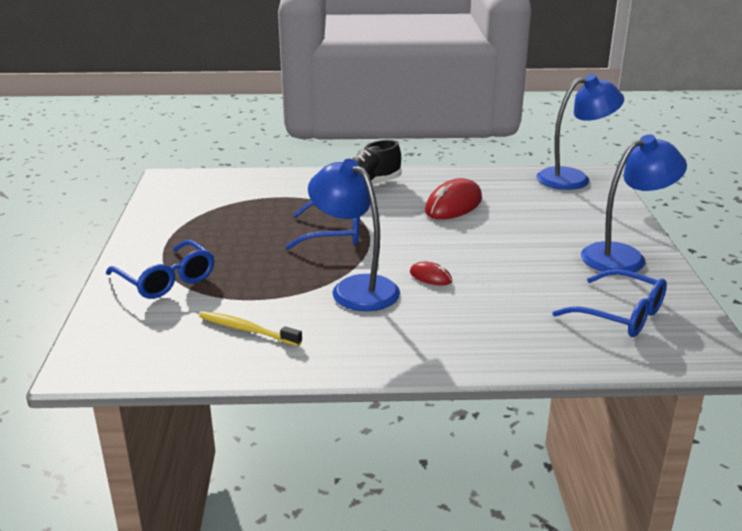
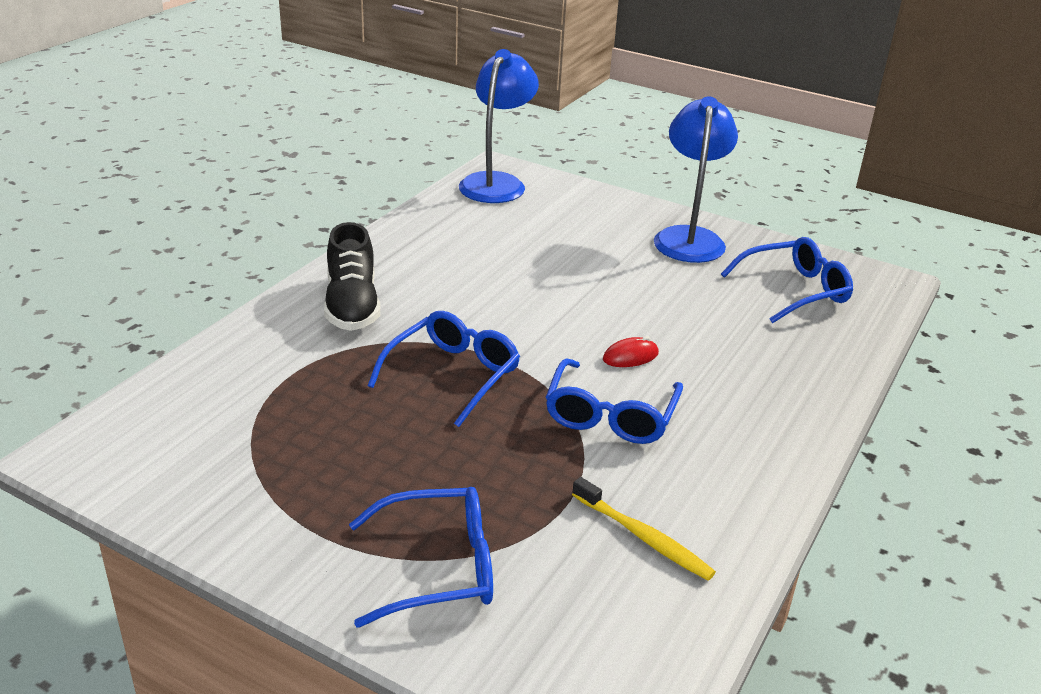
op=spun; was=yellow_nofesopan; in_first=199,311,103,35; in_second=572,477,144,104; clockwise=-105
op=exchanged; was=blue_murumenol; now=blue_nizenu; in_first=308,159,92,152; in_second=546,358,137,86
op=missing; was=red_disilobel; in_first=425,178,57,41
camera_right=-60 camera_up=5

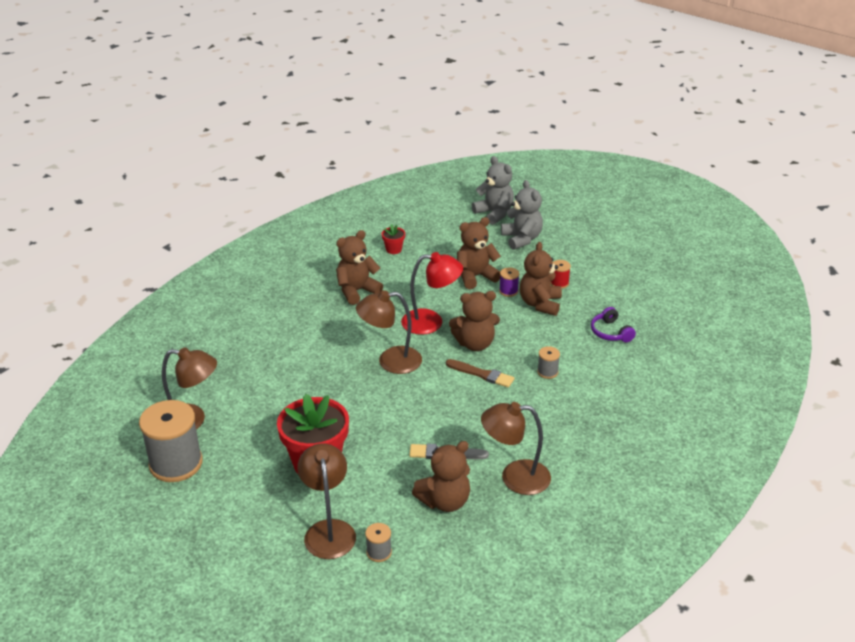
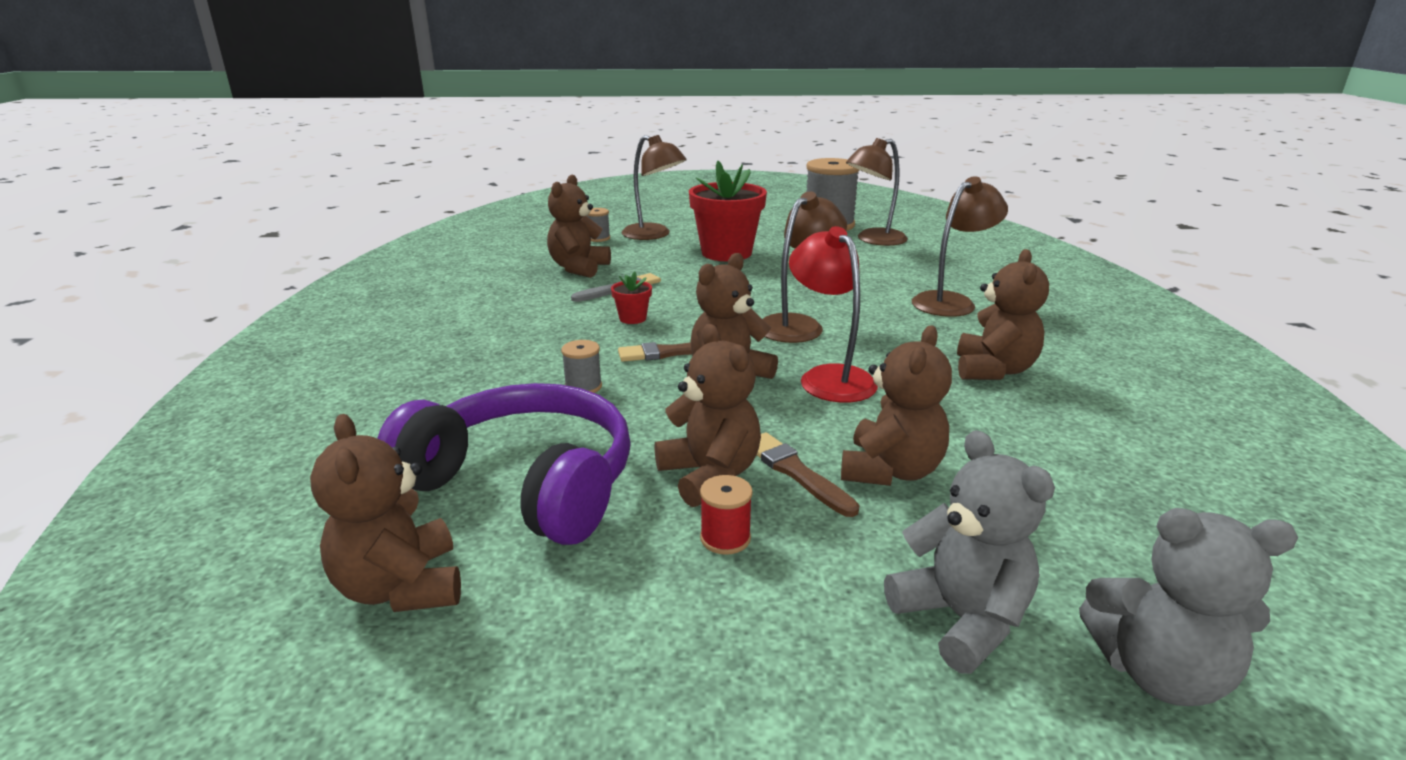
op=relocated; was=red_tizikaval; in_first=382,224,23,30; in_second=611,271,41,53
op=spun; was=red_murumenol; in_first=401,252,62,83; in_second=789,226,89,177; clockwise=105
op=relocated; was=brown_murumenol; in_first=481,402,70,93; in_second=912,176,96,141
op=exchanged; was=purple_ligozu; now=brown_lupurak; in_first=499,267,20,30; in_second=757,432,102,85
op=spun; was=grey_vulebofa; in_first=501,180,42,70; in_second=884,430,171,244; clockwise=-150
op=size; was=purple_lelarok; in_first=591,307,45,35; in_second=377,383,254,162; ratio=2.31
op=appeared; now=brown_vulebofa; in_second=310,414,151,198
camera_right=140 camera_up=-10

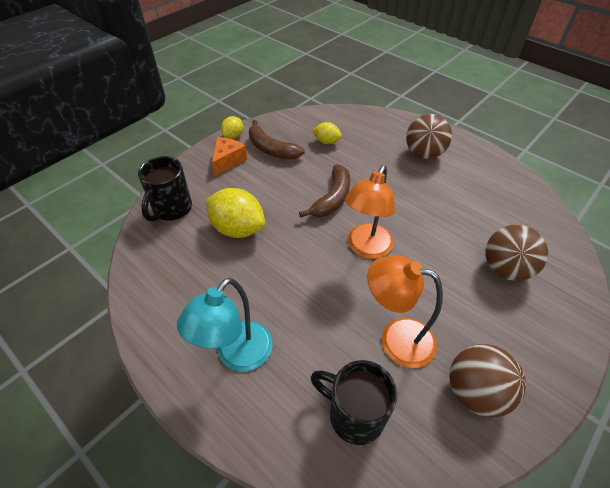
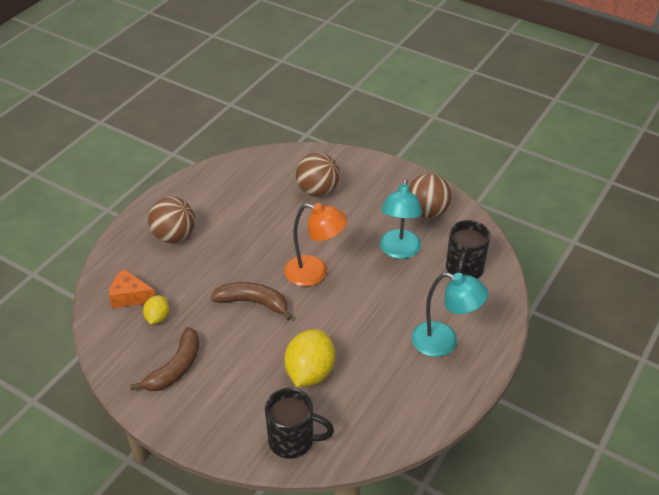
op=relocated; was=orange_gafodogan; in_first=212,137,35,39; in_second=109,269,46,39
op=missing; was=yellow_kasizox; in_first=221,116,22,23
op=colour; was=orange_murumenol; now=turquoise_murumenol; in_first=367,256,76,112; in_second=380,178,42,81
camera_right=-100 camera_up=-5

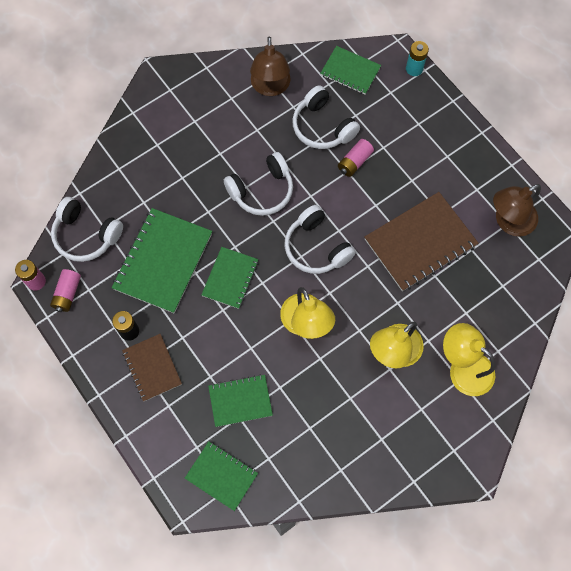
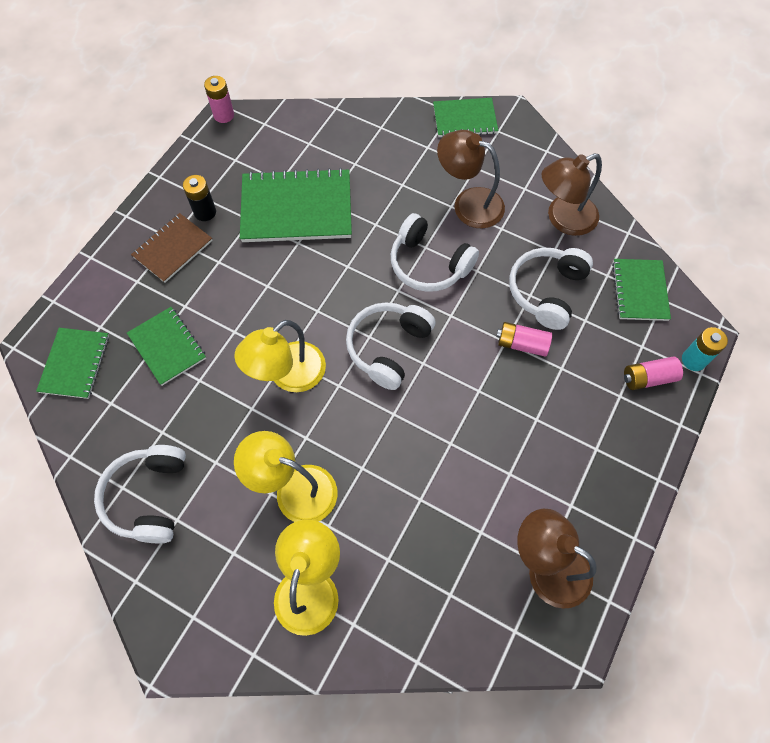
op=relocated; was=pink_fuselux; in_first=50,269,31,43; in_second=624,357,59,33
op=relocated; was=white_lelarok; in_first=51,197,72,65; in_second=94,445,92,98
op=relocated; was=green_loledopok; in_first=201,247,58,62; in_second=433,98,65,39
op=missing; was=brown_loledopok; in_first=365,192,113,99
op=appeared; now=brown_murumenol; in_second=437,130,68,98
camera_right=65 camera_up=-5

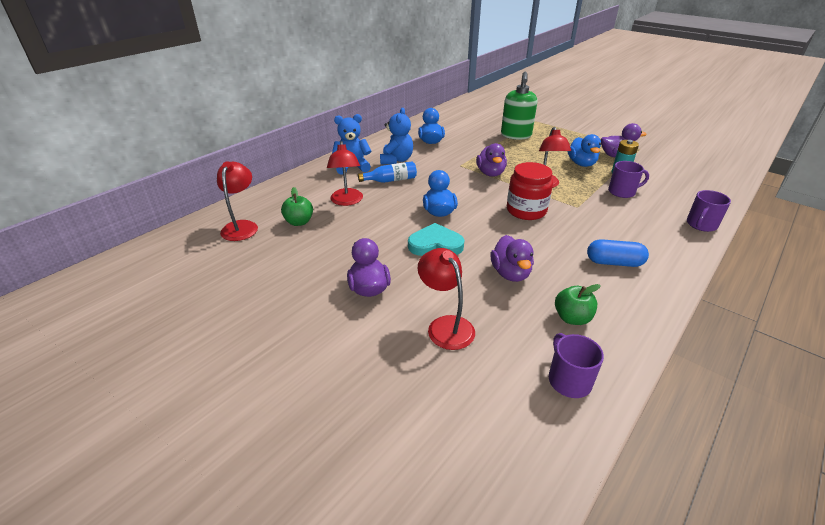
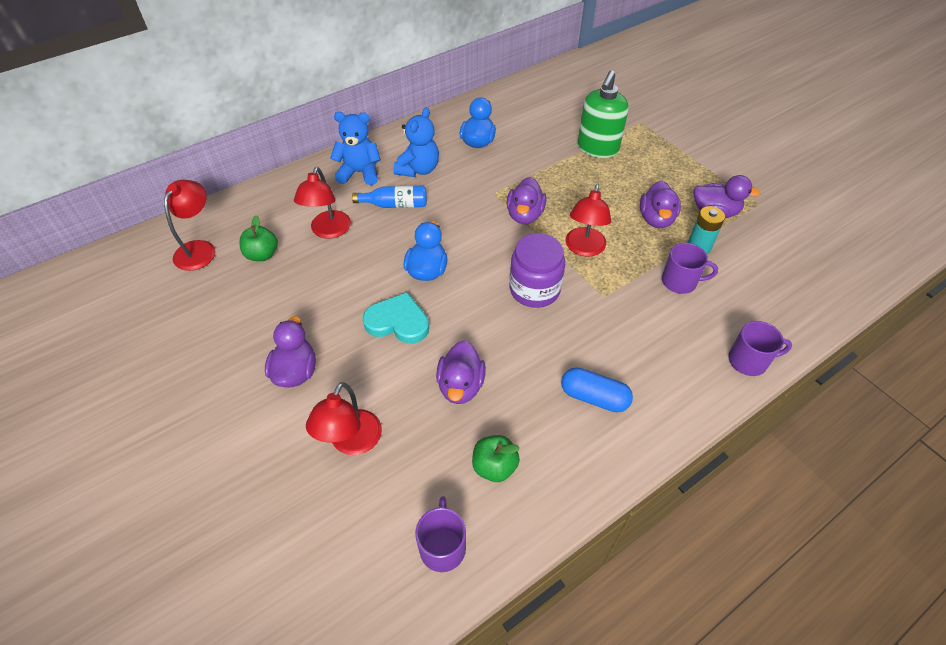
op=spun; was=red_murumenol; in_first=417,248,58,102; in_second=306,382,76,73; clockwise=-150
op=colour; was=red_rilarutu; now=purple_rilarutu; in_first=507,162,46,58; in_second=509,233,56,75
op=colour; was=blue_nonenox; now=purple_nonenox; in_first=568,134,33,33; in_second=640,181,41,47
op=spun; was=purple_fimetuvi; in_first=687,190,44,42; in_second=728,321,64,55; clockwise=-150
camera_right=15 camera_up=15

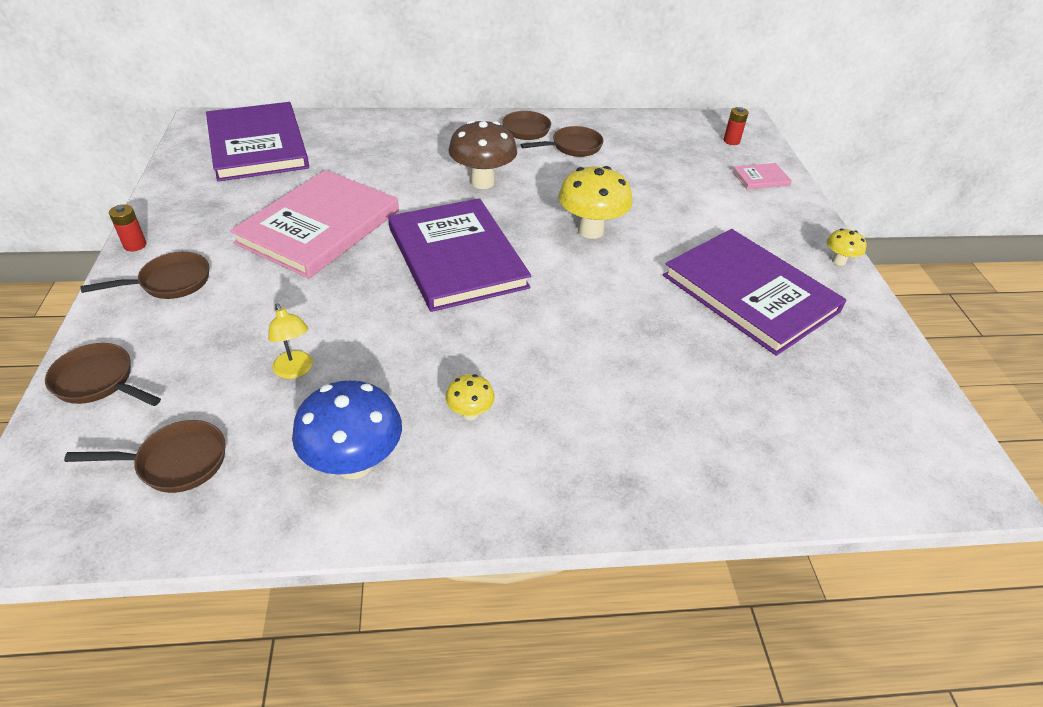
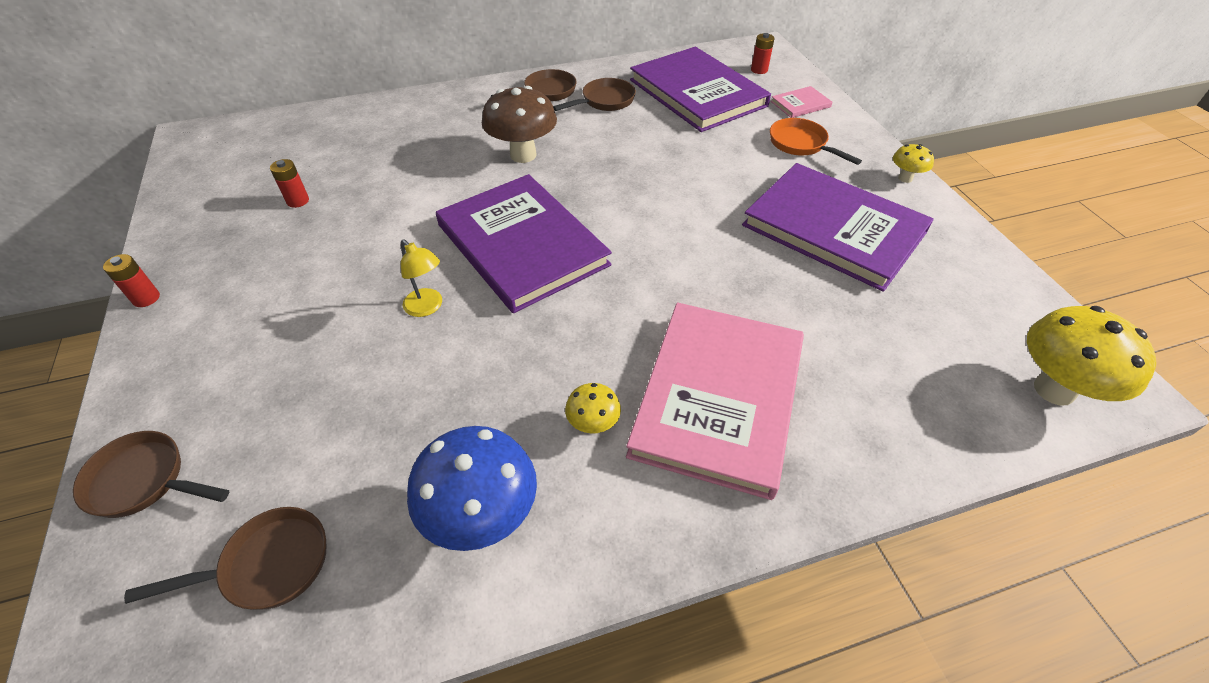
op=missing; was=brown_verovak; in_first=80,252,129,47
op=relocated; was=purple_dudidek; in_first=206,102,103,80; in_second=630,47,141,85
op=relocated; was=pink_dudidek; in_first=230,170,169,109; in_second=626,303,178,197
op=relocated; was=yellow_murumenol; in_first=268,303,45,76; in_second=401,239,41,78
op=relocated; was=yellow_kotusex; in_first=558,166,75,73; in_second=1027,306,130,99
op=appeared; now=red_fuselux; in_second=270,159,39,49
op=appeared; now=orange_verovak; in_second=770,118,92,47
camera_right=-10 camera_up=5

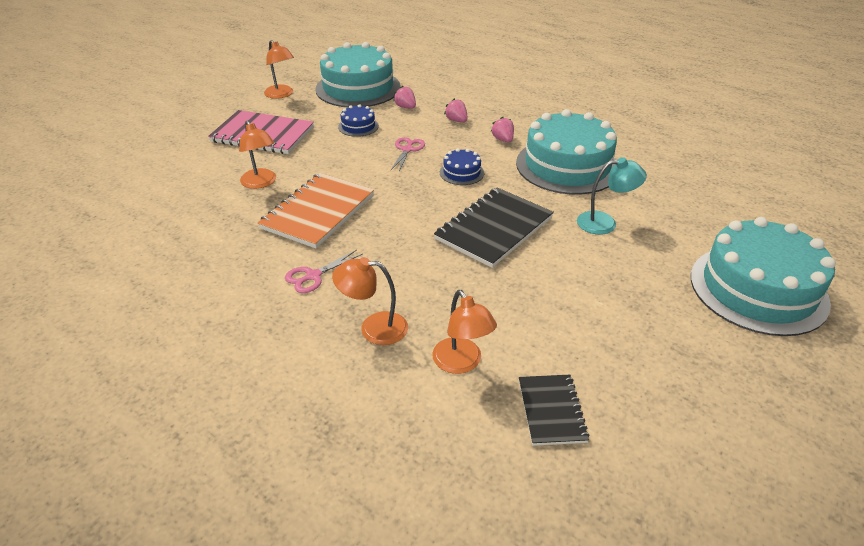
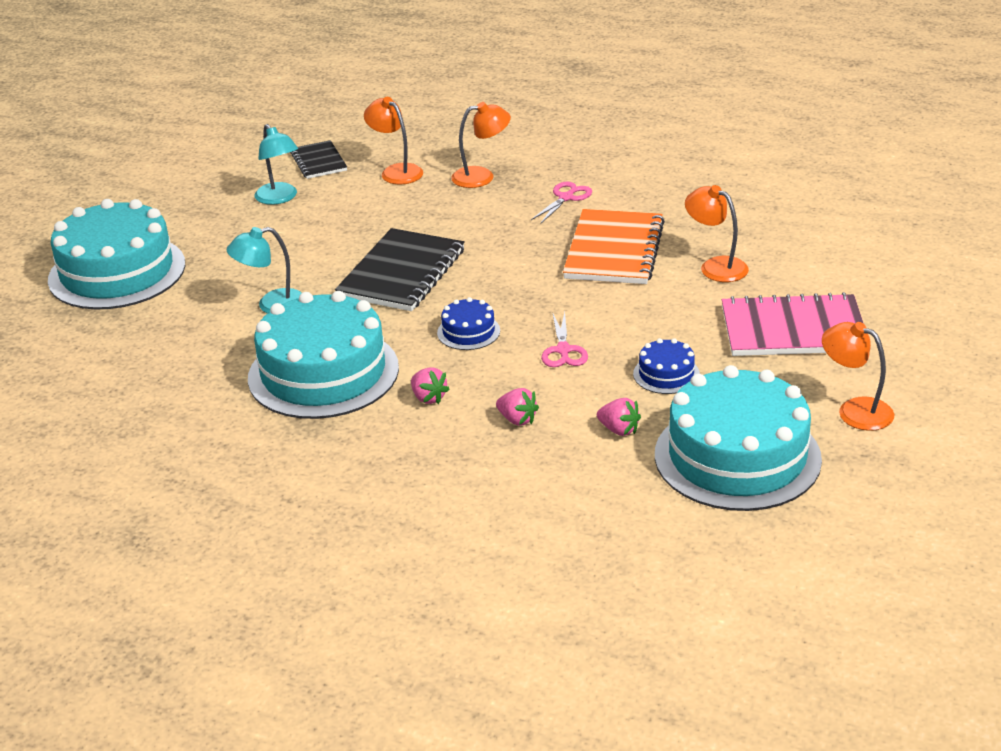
op=appeared; now=turquoise_murumenol; in_second=255,124,43,81
camera_right=165 camera_up=-5

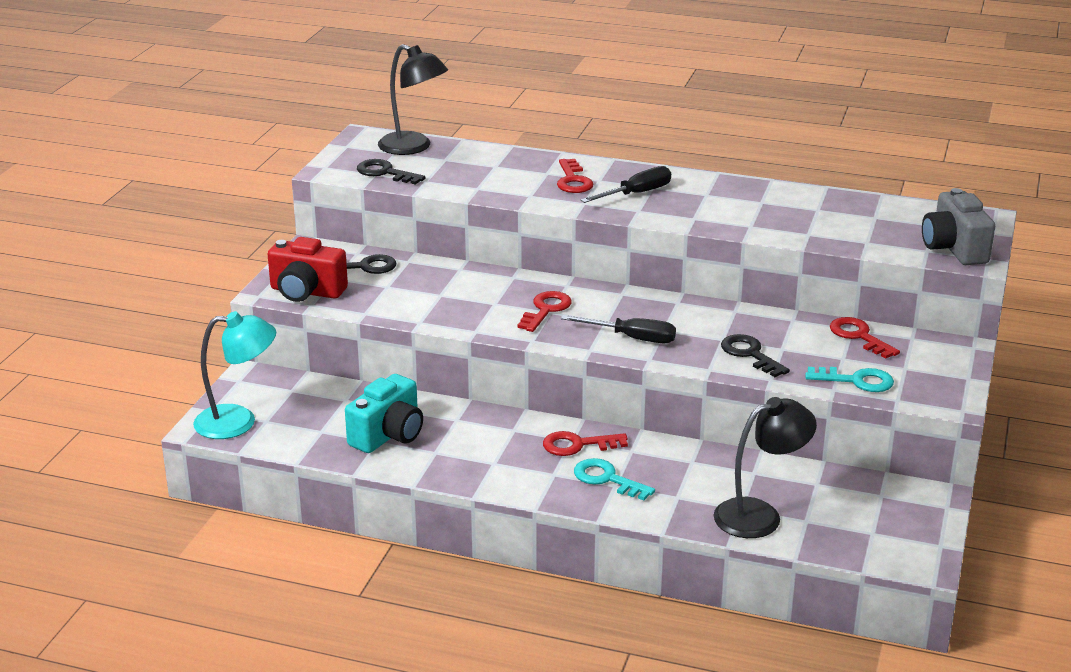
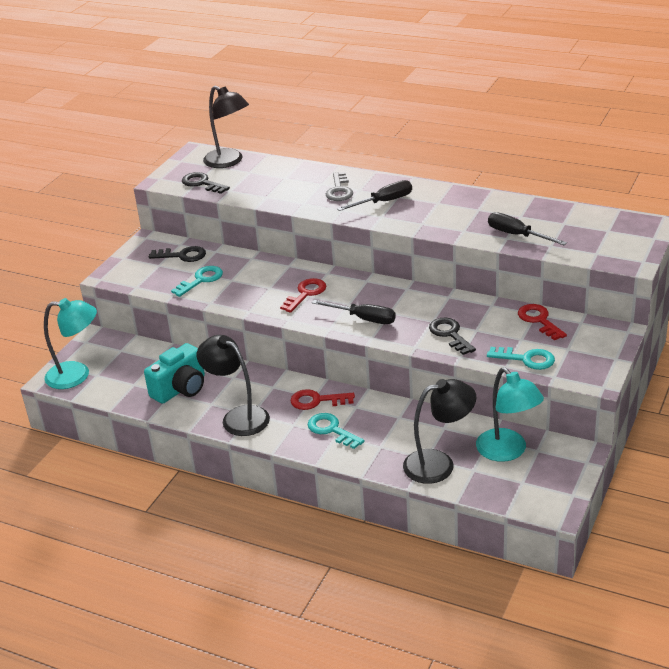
op=missing; was=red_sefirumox; in_first=268,237,80,65
op=colour; was=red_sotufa; now=grey_sotufa; in_first=557,159,36,34; in_second=326,172,27,29
op=missing; was=grey_sefirumox; in_first=922,188,73,77
op=appeared; now=turquoise_sotufa; in_second=171,266,52,31
op=appeared; now=black_murumenol; in_second=197,335,73,101
op=appeared; now=turquoise_murumenol; in_second=476,367,68,95
op=appeared; now=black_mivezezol; in_second=488,212,79,33
camera_right=10 camera_up=5

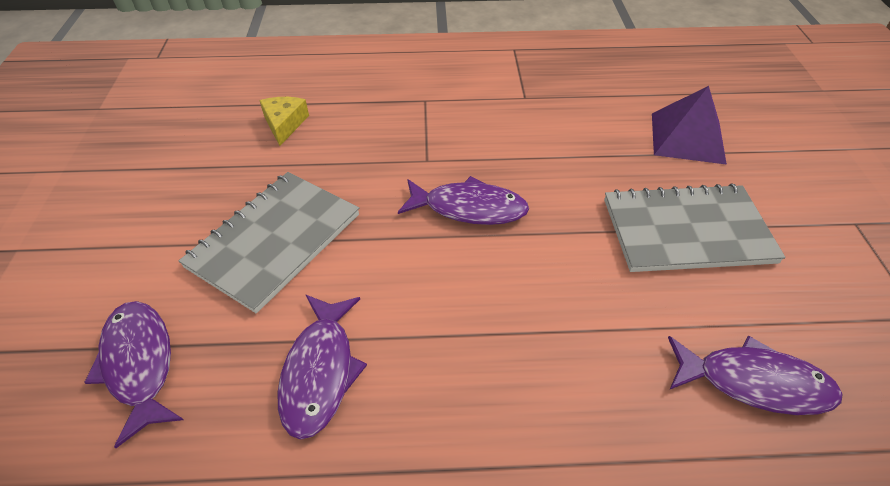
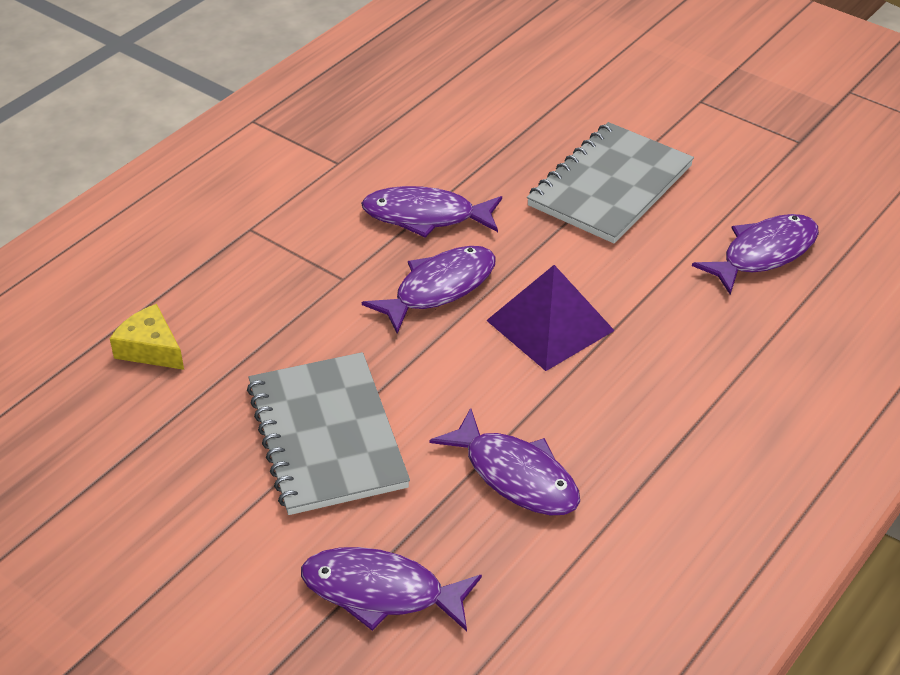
op=relocated; was=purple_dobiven; in_first=652,86,75,79; in_second=486,265,129,106
op=appeared; now=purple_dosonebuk; in_second=361,186,141,52
camera_right=-50 camera_up=-5

